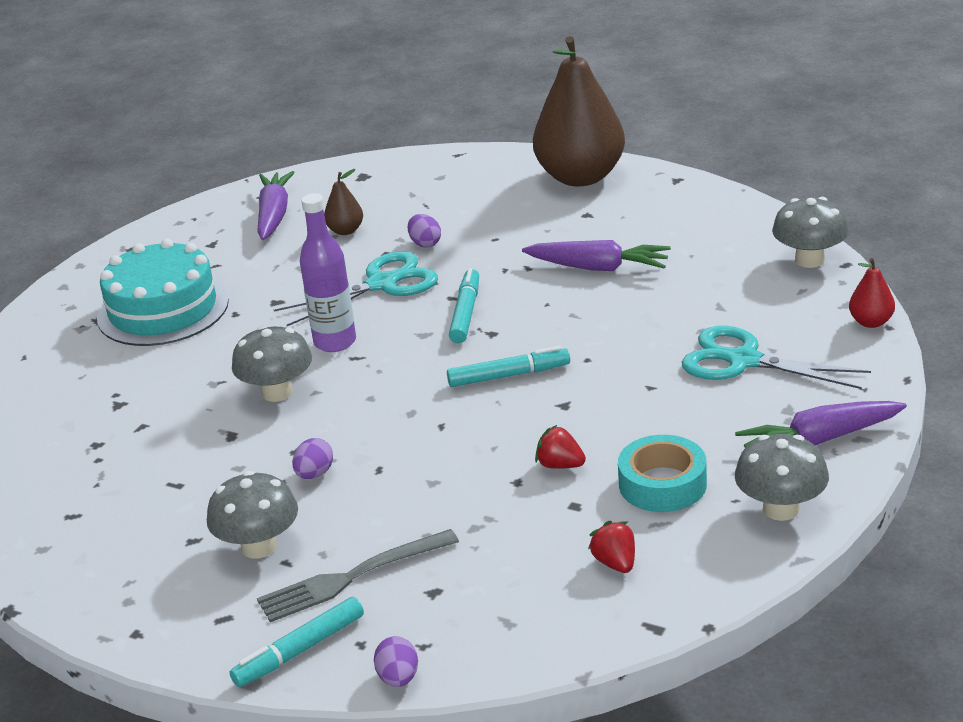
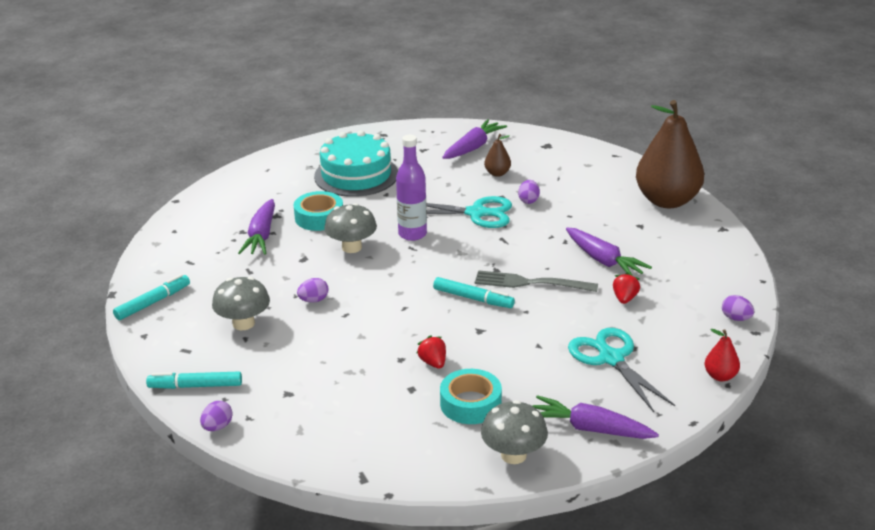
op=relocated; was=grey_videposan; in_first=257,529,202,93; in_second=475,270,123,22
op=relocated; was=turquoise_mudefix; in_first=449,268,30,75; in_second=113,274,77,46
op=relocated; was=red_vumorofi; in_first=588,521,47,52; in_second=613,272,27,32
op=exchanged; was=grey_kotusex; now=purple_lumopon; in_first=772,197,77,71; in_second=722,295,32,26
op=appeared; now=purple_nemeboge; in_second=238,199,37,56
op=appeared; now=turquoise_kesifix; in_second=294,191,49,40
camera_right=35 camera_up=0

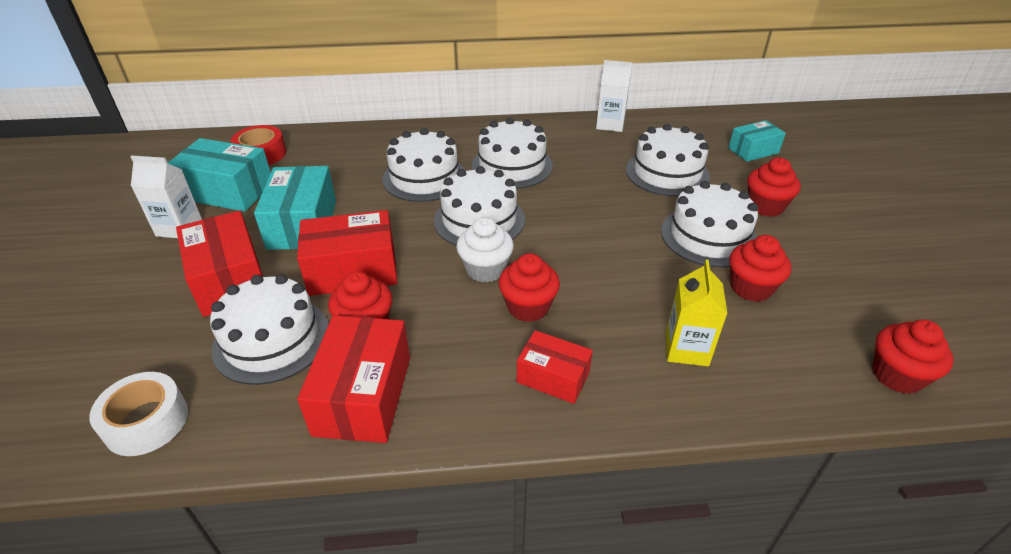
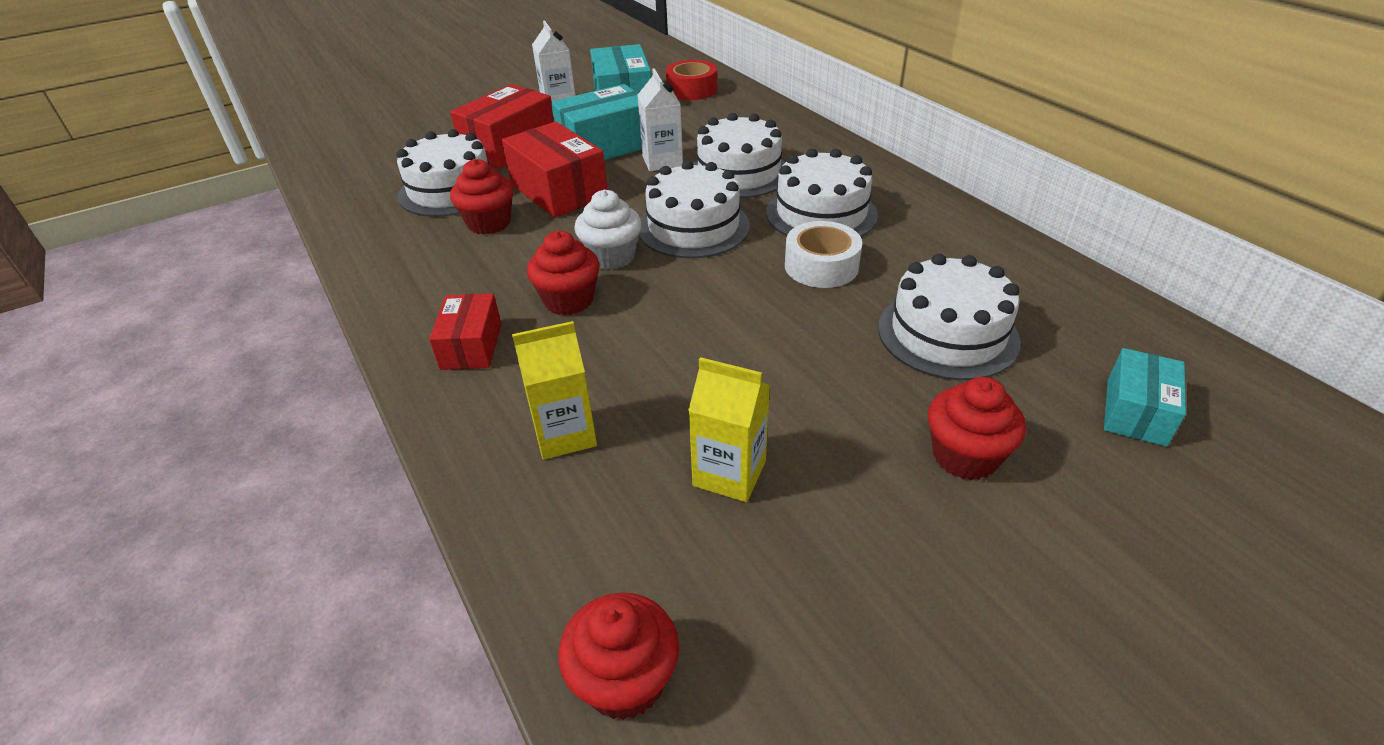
op=relocated; was=white_kesifix; in_first=89,372,99,84; in_second=785,221,77,67
op=missing; was=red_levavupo; in_first=297,316,113,127
op=relocated; was=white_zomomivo; in_first=596,60,36,72; in_second=638,68,45,103
op=missing; was=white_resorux; in_first=661,181,97,86
op=spun; was=turquoise_levavupo; in_first=728,120,58,42; in_second=1104,348,82,99; clockwise=75
op=exchanged; was=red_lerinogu; now=yellow_zomomivo; in_first=729,235,62,67; in_second=688,357,82,145
camera_right=65 camera_up=0

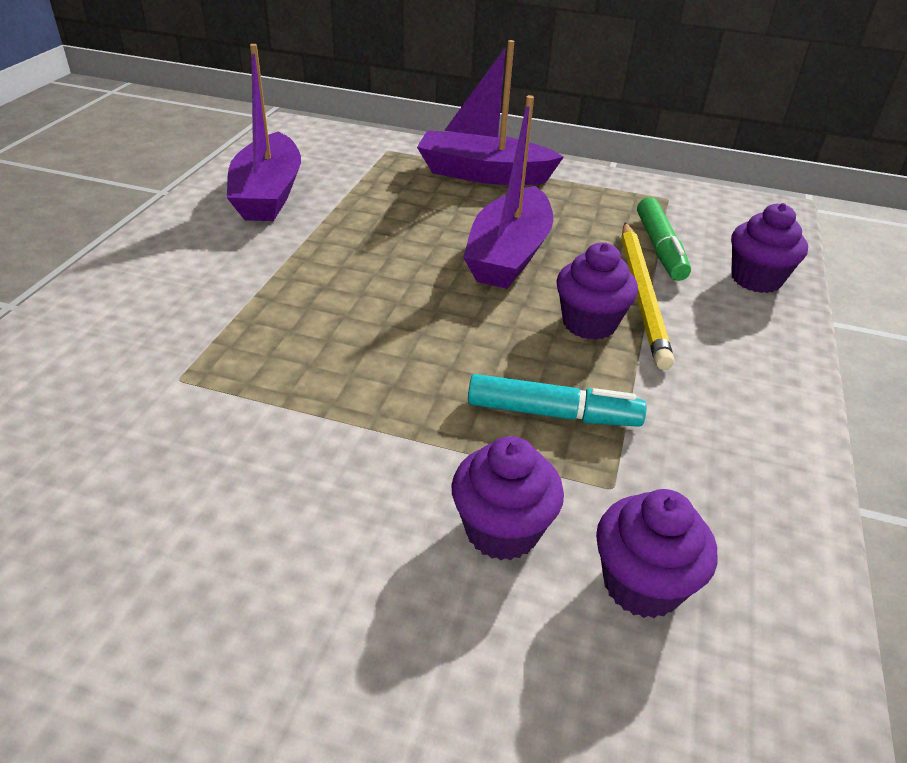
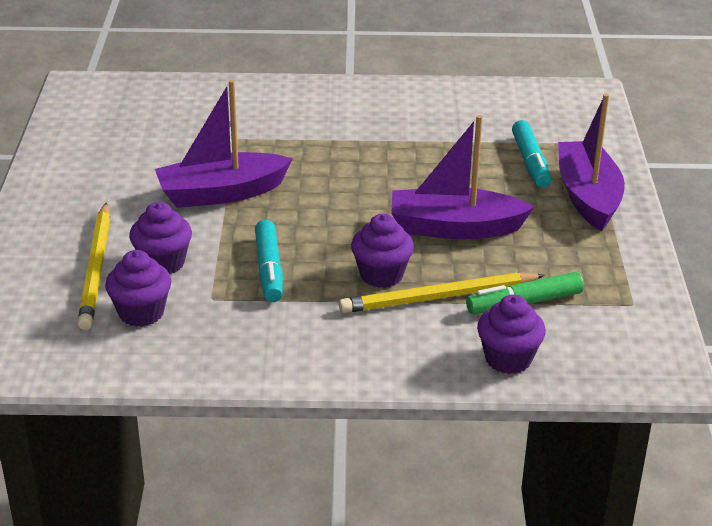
op=relocated; was=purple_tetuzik; in_first=227,44,74,177; in_second=155,80,138,128
op=appeared; now=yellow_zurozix; in_second=77,203,33,127
op=appeared; now=turquoise_mudefix; in_second=512,120,39,68
camera_right=75 camera_up=-5

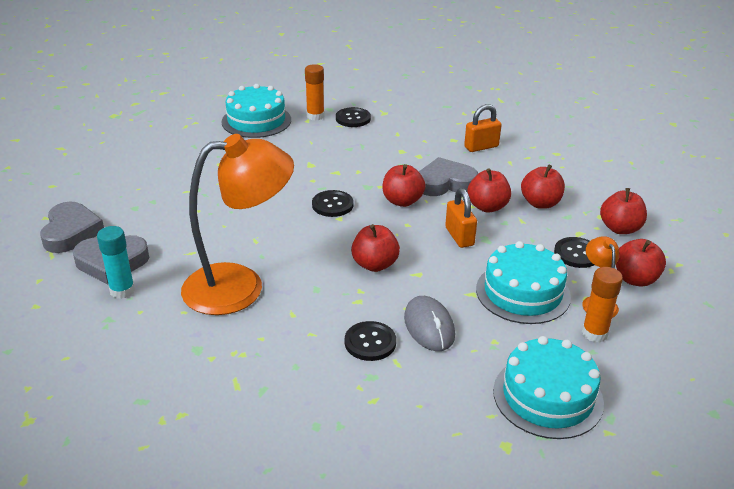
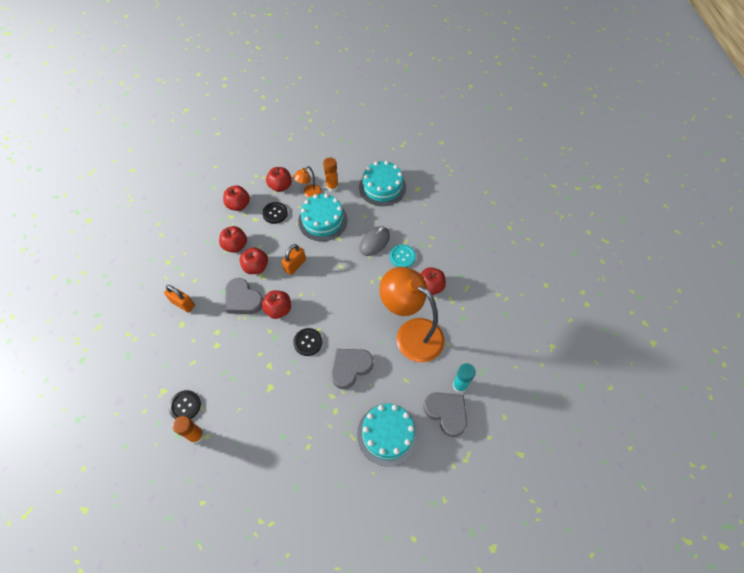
op=relocated; was=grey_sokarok; in_first=40,202,64,51; in_second=331,349,42,40
op=relocated; was=turquoise_resorux; in_first=221,84,70,54; in_second=357,404,62,63
op=colour; was=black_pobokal; now=turquoise_pobokal; in_first=345,321,51,40; in_second=390,244,26,24
op=relocated; was=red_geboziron; in_first=351,224,49,48; in_second=420,267,26,28
camera_right=-125 camera_up=25

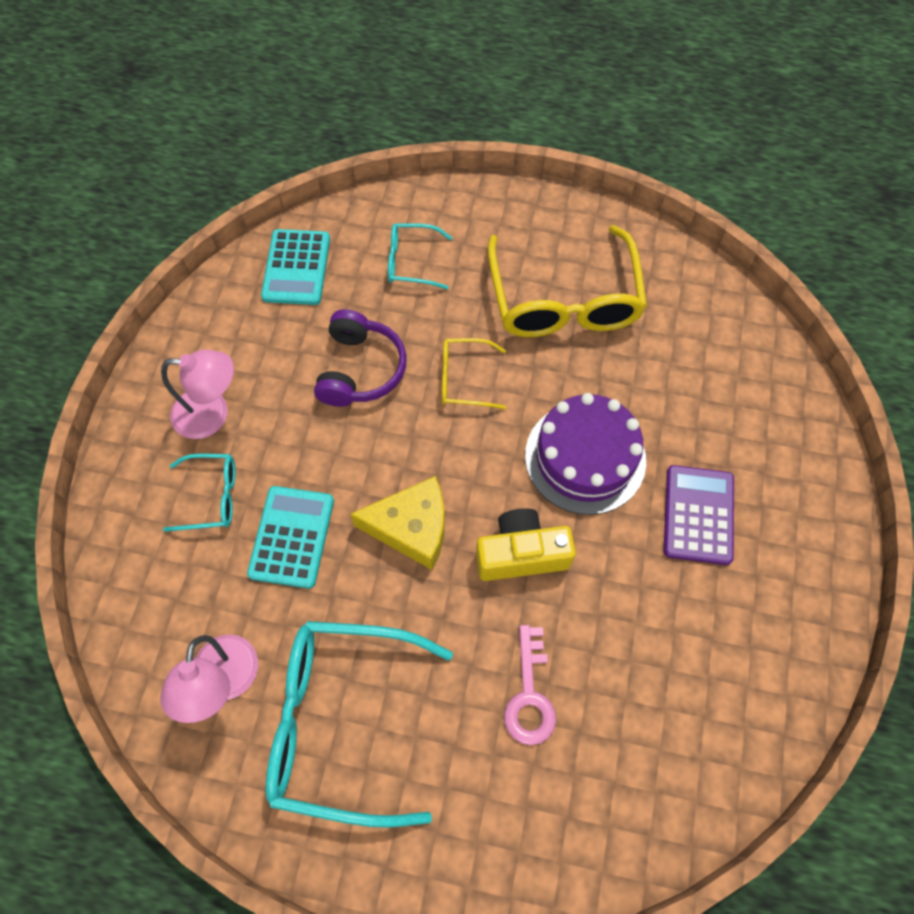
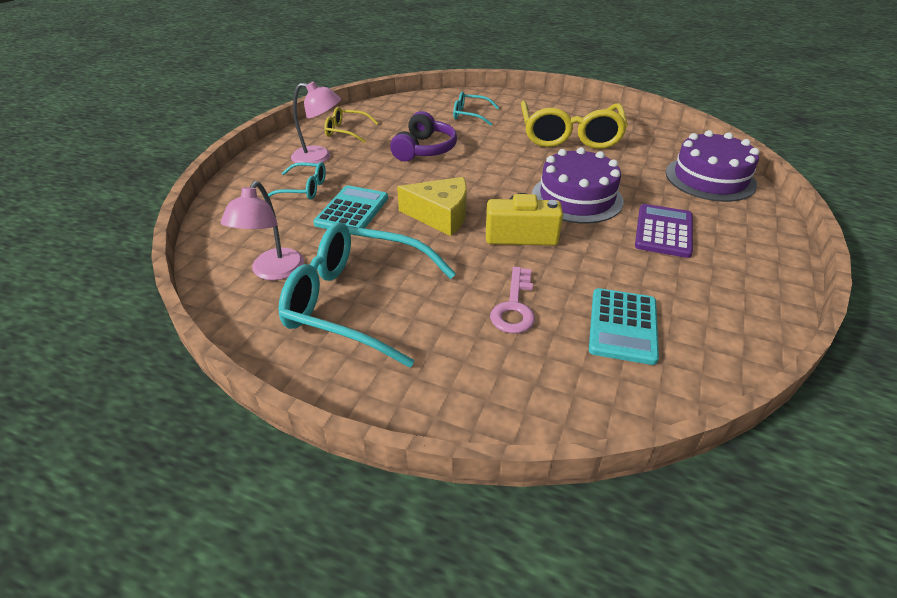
op=relocated; was=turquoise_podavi; in_first=261,229,69,76; in_second=589,288,70,77
op=relocated; was=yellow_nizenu; in_first=442,338,64,71; in_second=324,107,54,36
op=appeared; now=purple_resorux; in_second=666,130,93,72
camera_right=10 camera_up=-25

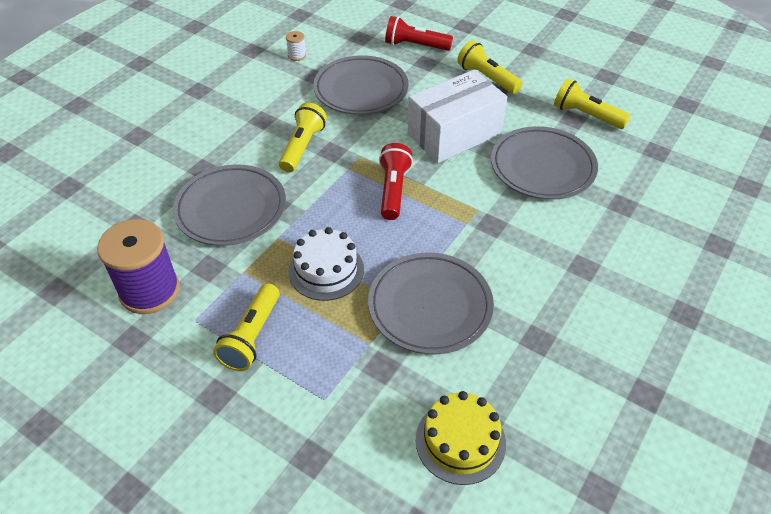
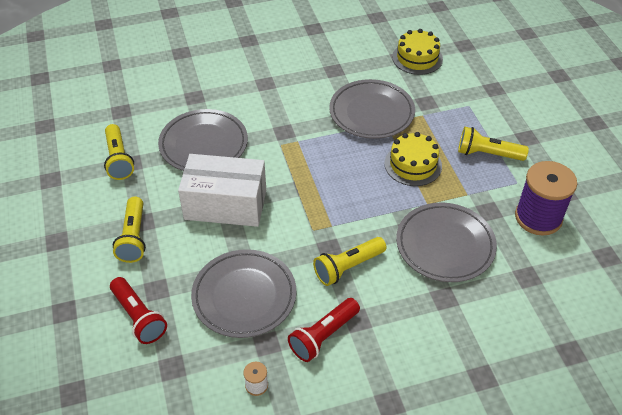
op=spun; was=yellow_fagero; in_first=213,283,67,88; in_second=458,127,71,34; clockwise=-135
op=colour; was=white_resorux; now=yellow_resorux; in_first=288,227,76,74; in_second=384,132,58,54
op=relocated; was=red_fagero; in_first=379,143,34,77; in_second=288,298,72,64
camera_right=-140 camera_up=0

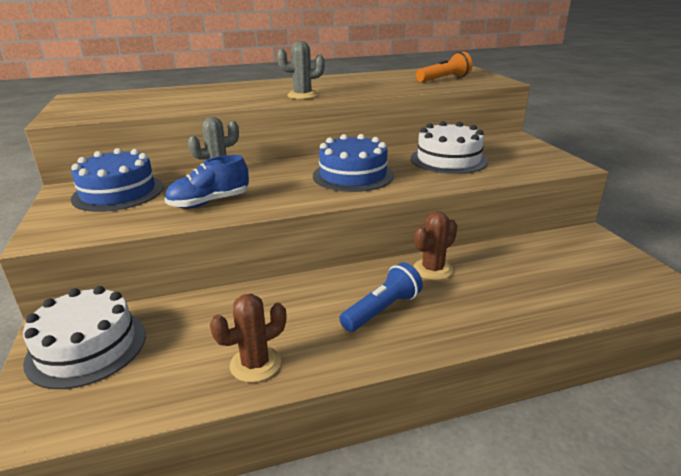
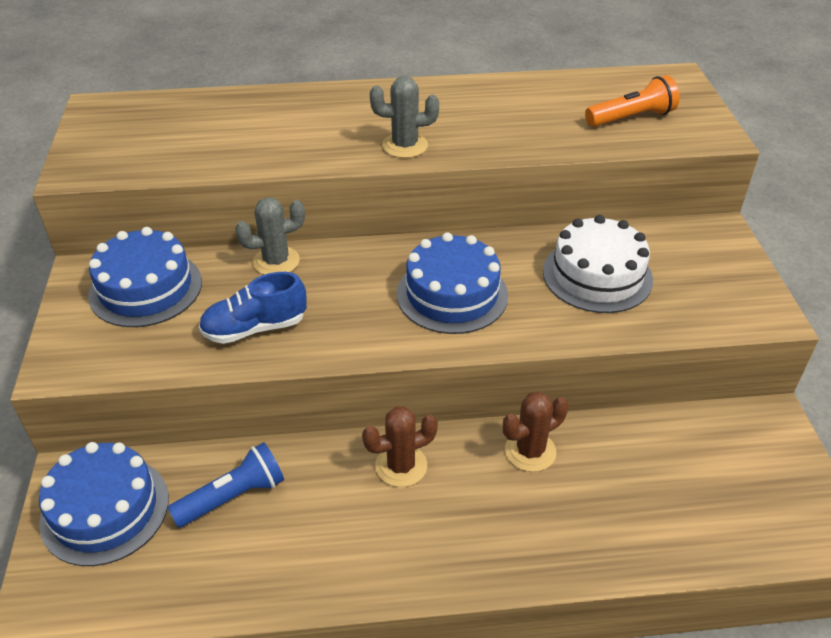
op=colour; was=white_resorux; now=blue_resorux; in_first=23,286,123,103; in_second=39,442,130,124
op=relocated; was=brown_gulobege; in_first=210,294,76,88; in_second=362,407,76,80
op=relocated; was=blue_fagero; in_first=339,262,84,70; in_second=168,442,116,86
camera_right=10 camera_up=15

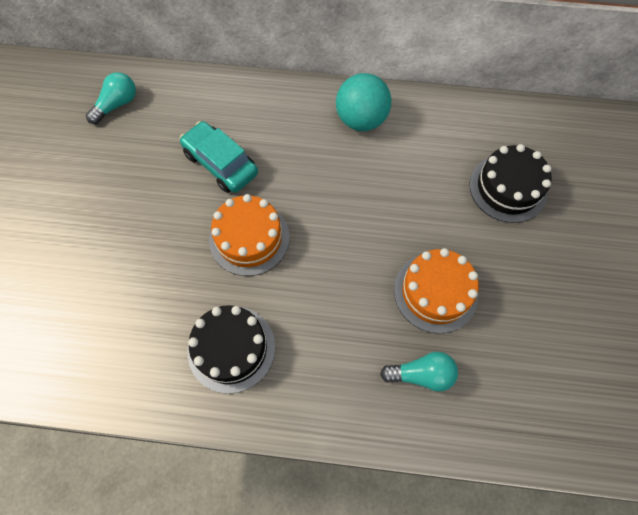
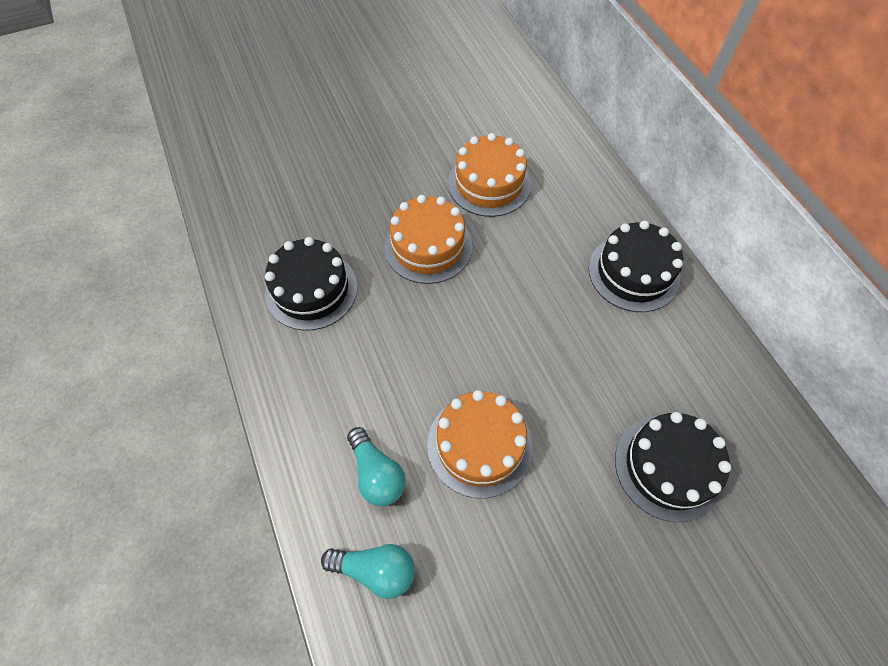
op=relocated; was=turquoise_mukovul; in_first=86,72,50,52; in_second=321,544,94,55
op=exchanged; was=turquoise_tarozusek; now=orange_resorux; in_first=180,121,78,72; in_second=448,133,83,84
op=exchanged; was=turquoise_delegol; now=black_resorux; in_first=336,73,55,58; in_second=589,221,94,91
camera_right=60 camera_up=-5

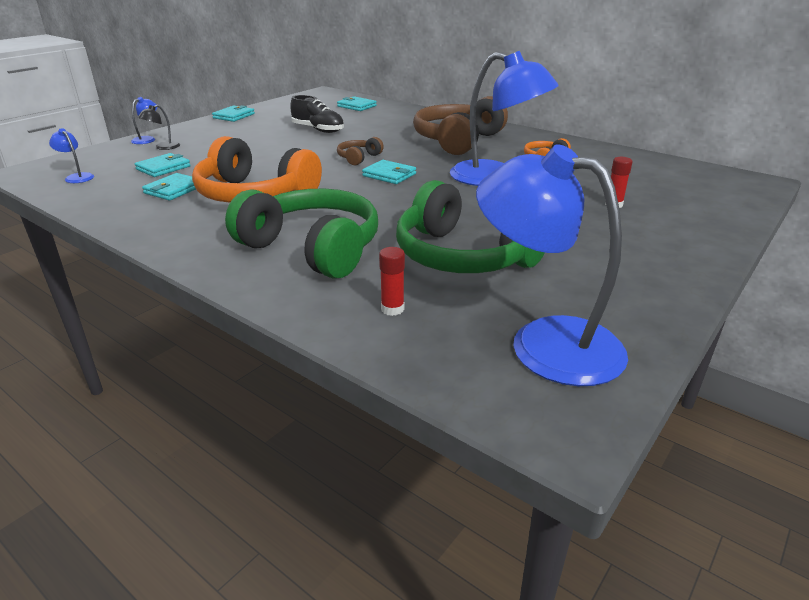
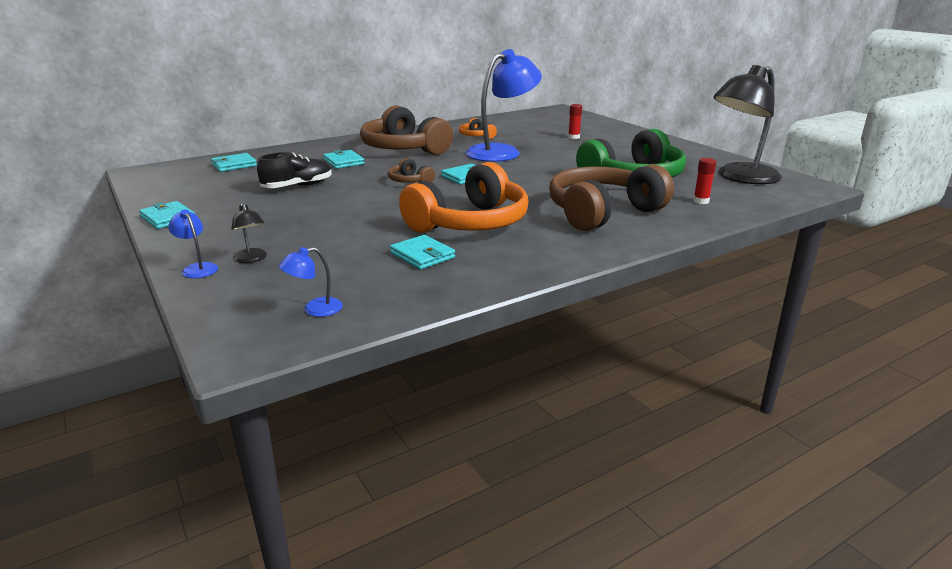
op=relocated; was=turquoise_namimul; in_first=134,153,57,24; in_second=323,150,42,19
op=colour; was=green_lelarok; now=brown_lelarok; in_first=225,189,153,90; in_second=549,164,125,67
op=colour; was=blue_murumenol; now=black_murumenol; in_first=476,144,152,242; in_second=713,65,69,119
camera_right=-70 camera_up=-5

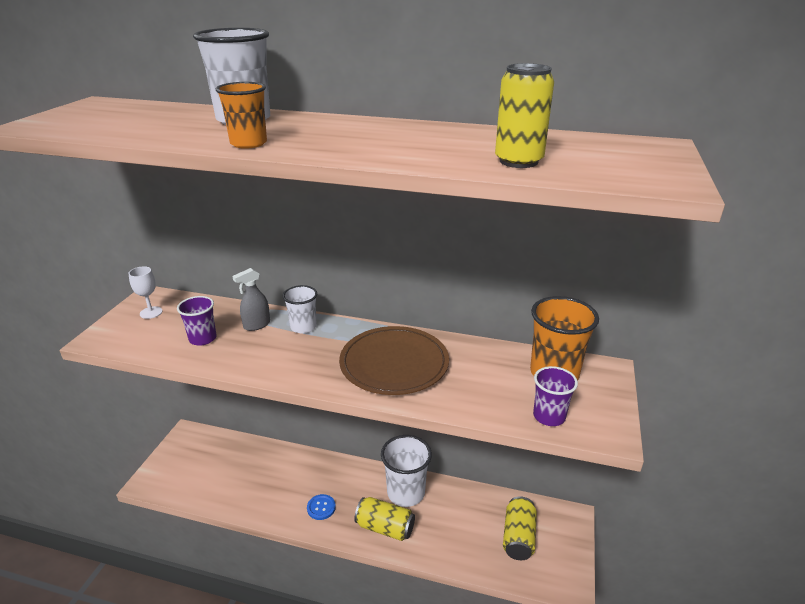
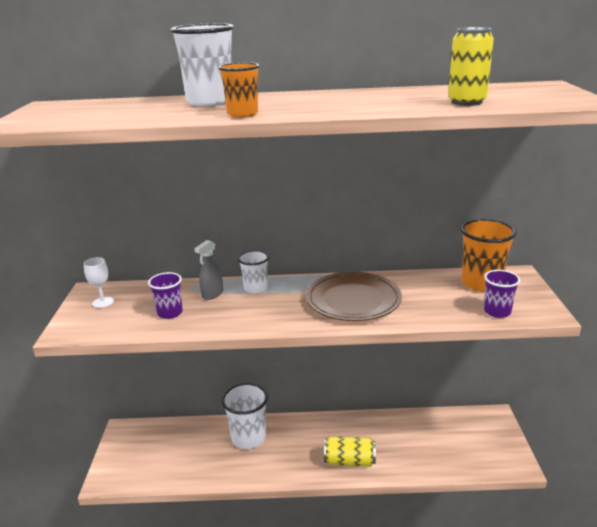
op=missing; was=blue_pobokal; in_first=307,494,29,26
op=relocated; was=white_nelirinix; in_first=381,435,51,72; in_second=222,383,46,66
op=missing; was=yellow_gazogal; in_first=503,496,34,64
camera_right=-15 camera_up=-5

